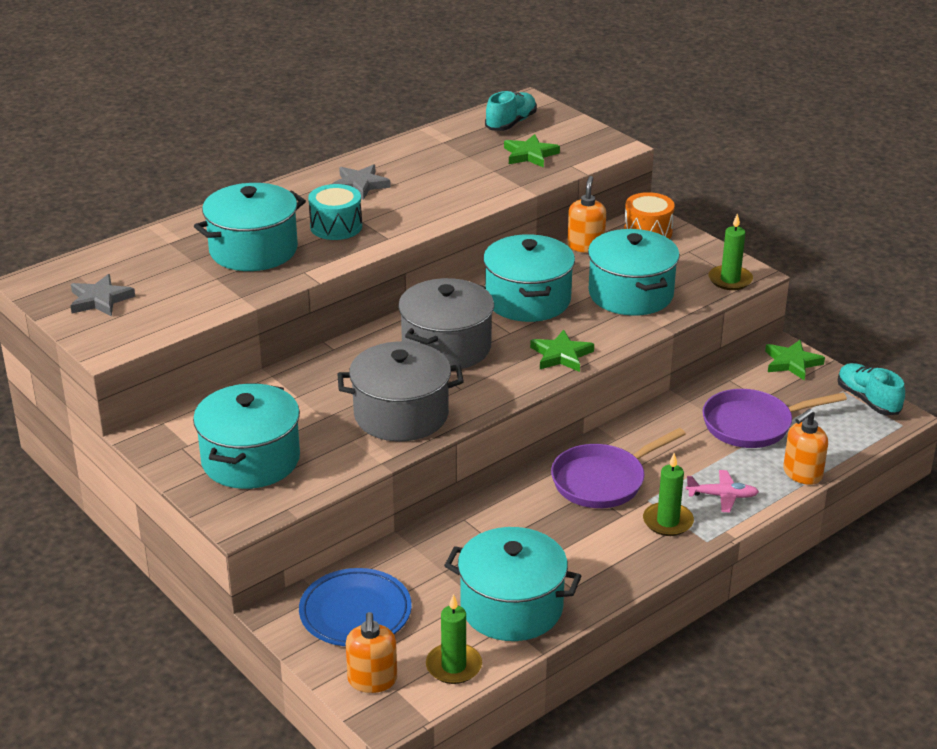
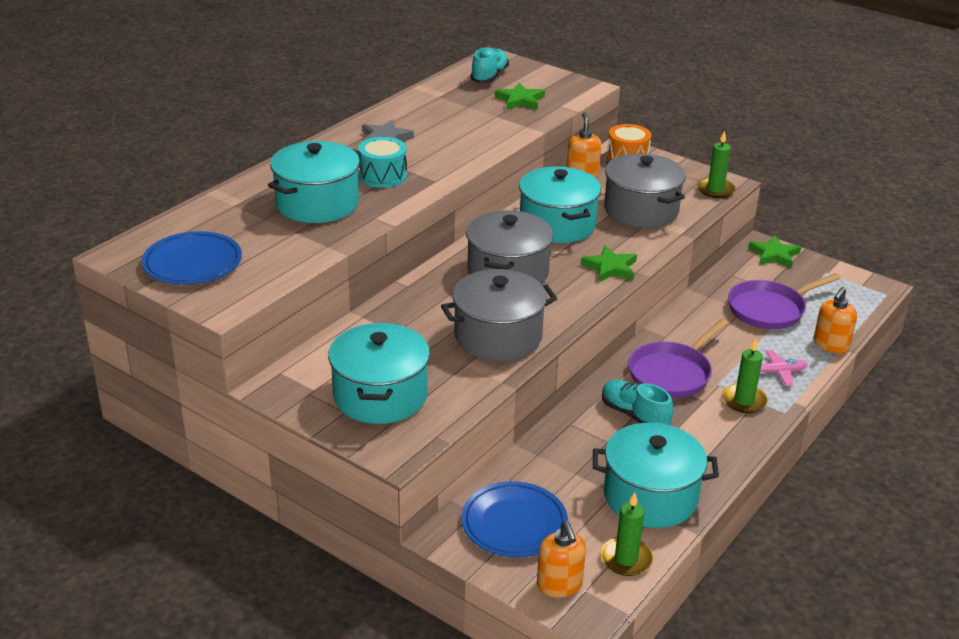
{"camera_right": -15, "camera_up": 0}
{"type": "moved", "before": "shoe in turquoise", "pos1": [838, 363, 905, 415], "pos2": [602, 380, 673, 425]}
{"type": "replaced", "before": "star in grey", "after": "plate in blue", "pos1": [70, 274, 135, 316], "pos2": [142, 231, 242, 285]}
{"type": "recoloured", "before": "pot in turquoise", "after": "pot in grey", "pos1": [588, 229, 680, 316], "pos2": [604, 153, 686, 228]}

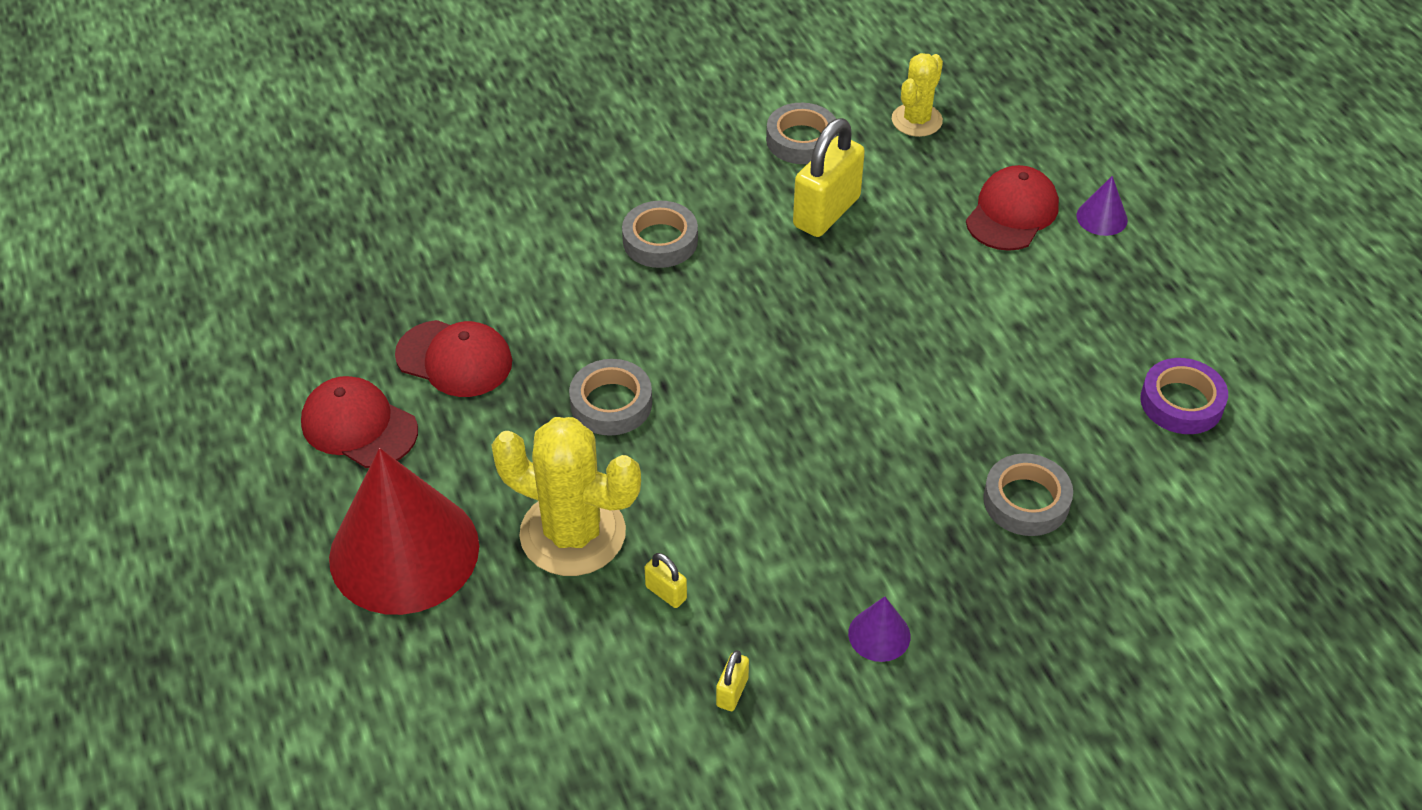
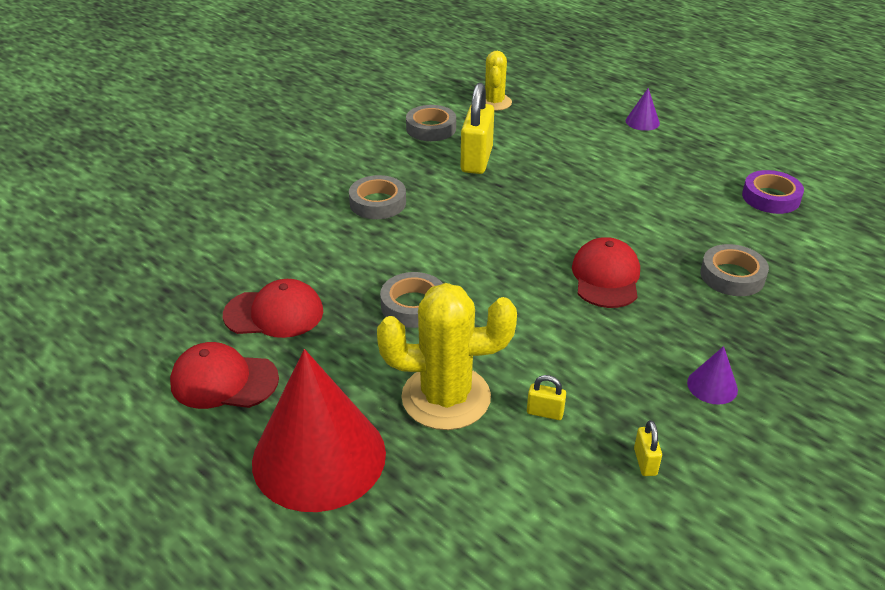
{"camera_right": -25, "camera_up": -10}
{"type": "moved", "before": "cap in red", "pos1": [966, 165, 1059, 251], "pos2": [572, 237, 640, 308]}

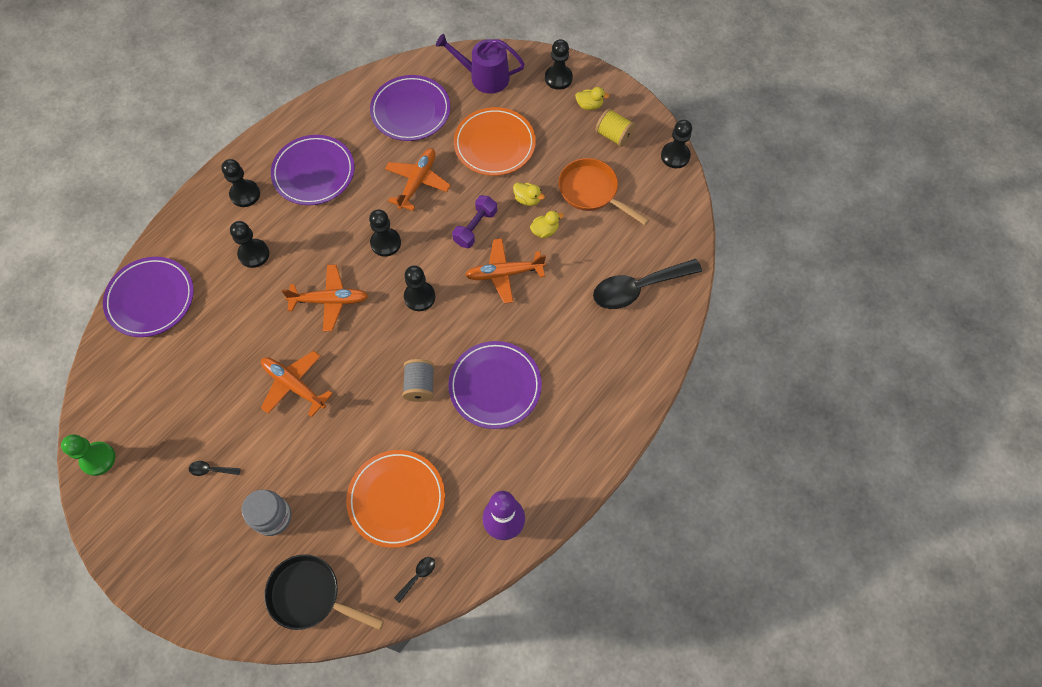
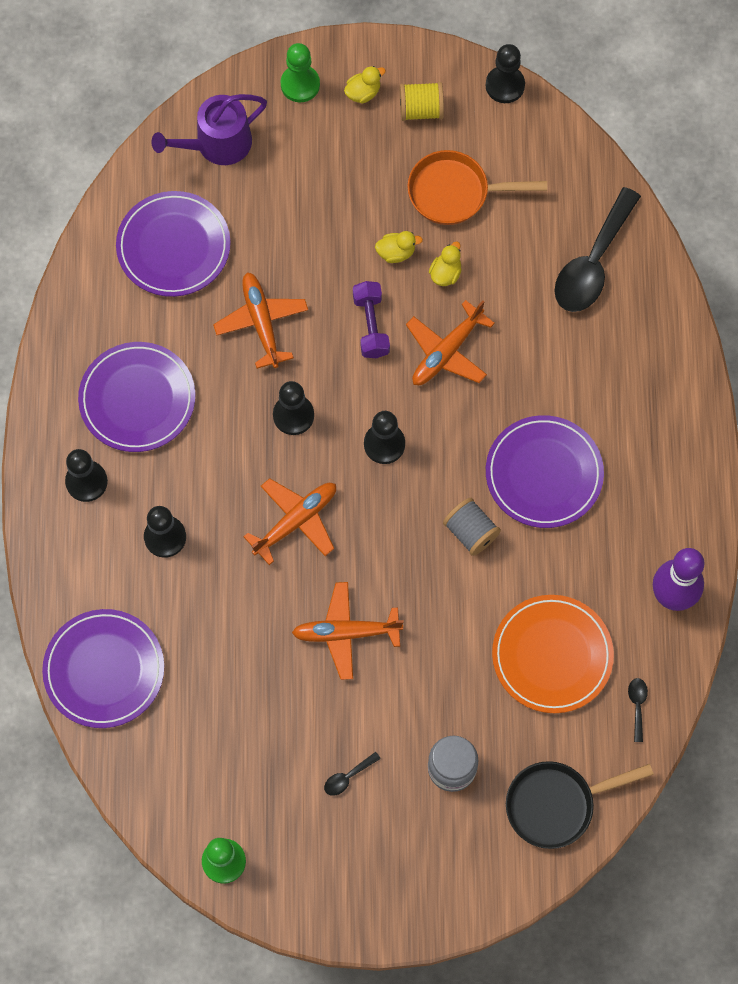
{"camera_right": -40, "camera_up": 5}
{"type": "removed", "before": "plate in orange", "pos1": [454, 107, 536, 176]}
{"type": "recoloured", "before": "pawn in black", "after": "pawn in green", "pos1": [545, 39, 573, 90], "pos2": [281, 43, 320, 103]}

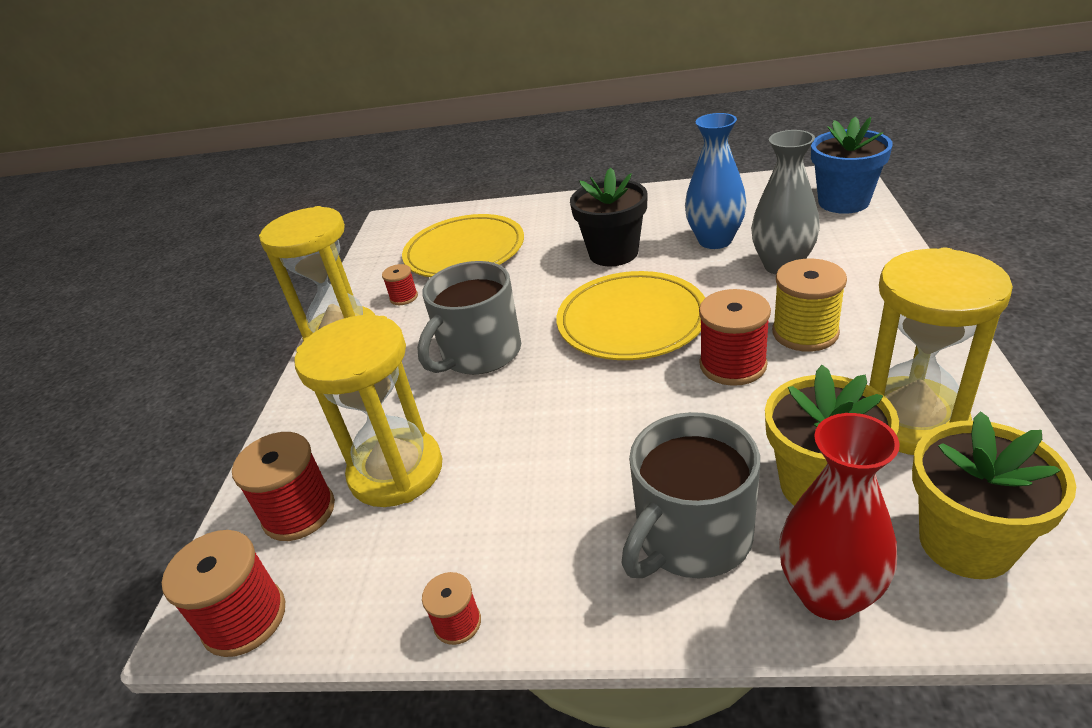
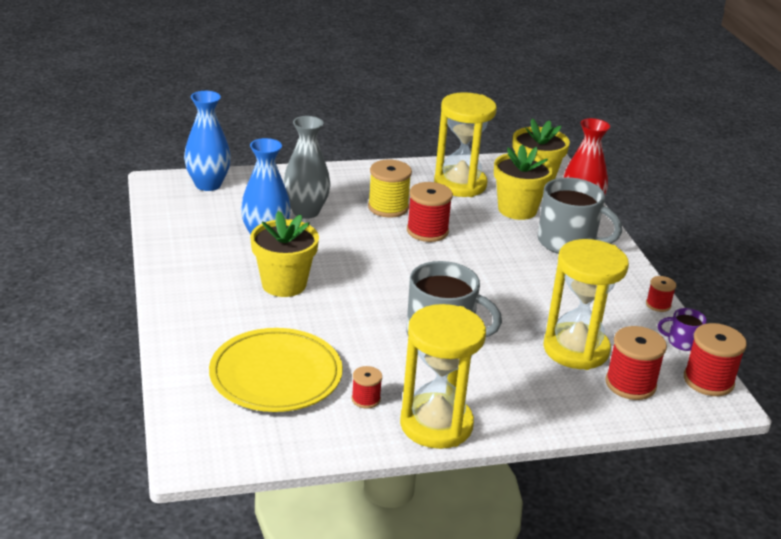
{"camera_right": -115, "camera_up": -5}
{"type": "removed", "before": "plate in yellow", "pos1": [557, 271, 705, 360]}
{"type": "added", "after": "mug in purple", "pos2": [658, 308, 707, 351]}
{"type": "replaced", "before": "flower pot in blue", "after": "vase in blue", "pos1": [811, 117, 893, 214], "pos2": [184, 91, 231, 191]}
{"type": "recoloured", "before": "flower pot in black", "after": "flower pot in yellow", "pos1": [570, 167, 648, 266], "pos2": [250, 211, 319, 297]}

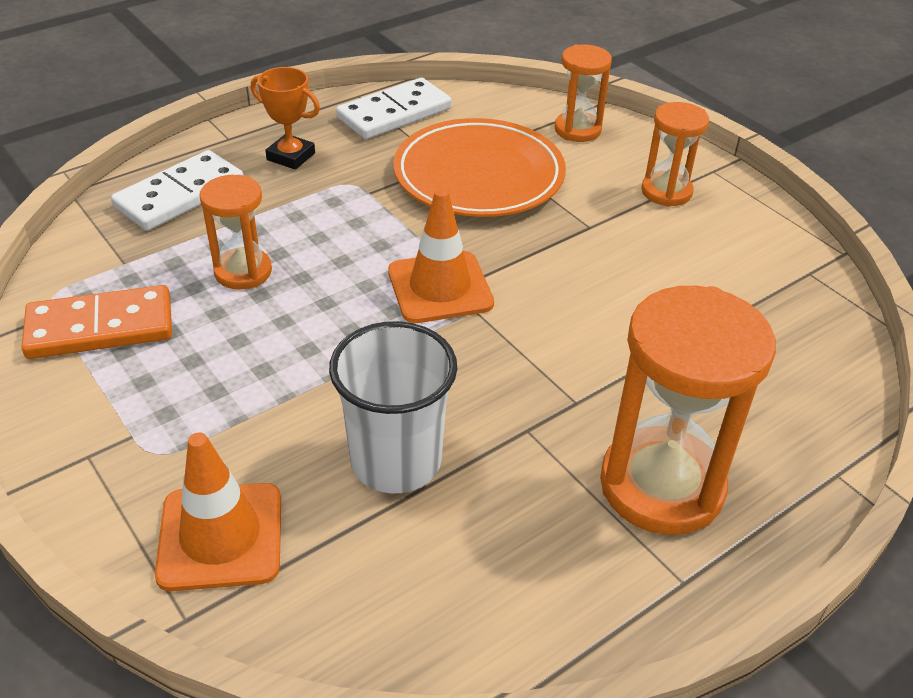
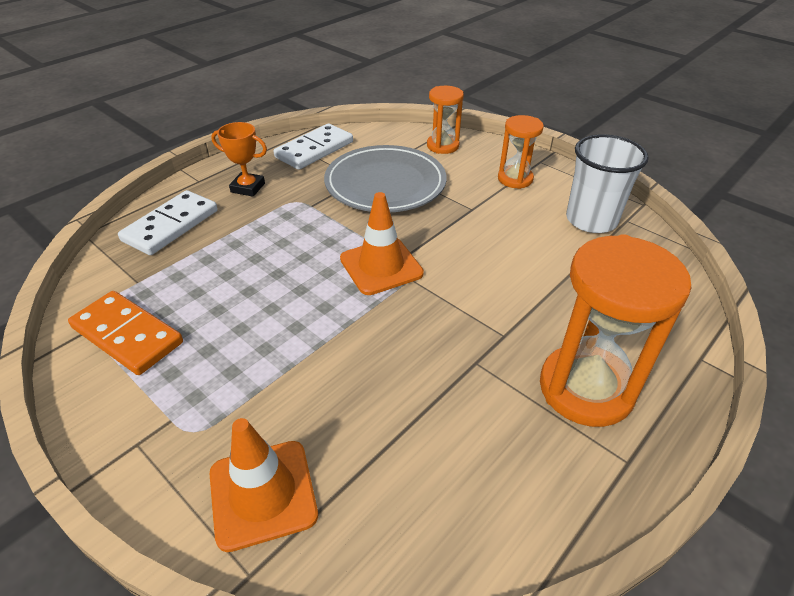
{"camera_right": -10, "camera_up": 0}
{"type": "removed", "before": "hourglass in orange", "pos1": [200, 175, 272, 290]}
{"type": "moved", "before": "cup in white", "pos1": [329, 321, 457, 493], "pos2": [566, 134, 649, 233]}
{"type": "recoloured", "before": "plate in orange", "after": "plate in grey", "pos1": [394, 118, 566, 217], "pos2": [324, 145, 447, 212]}
{"type": "turned", "before": "domino in orange", "pos1": [21, 285, 172, 359], "pos2": [68, 291, 183, 375], "turn": 60}

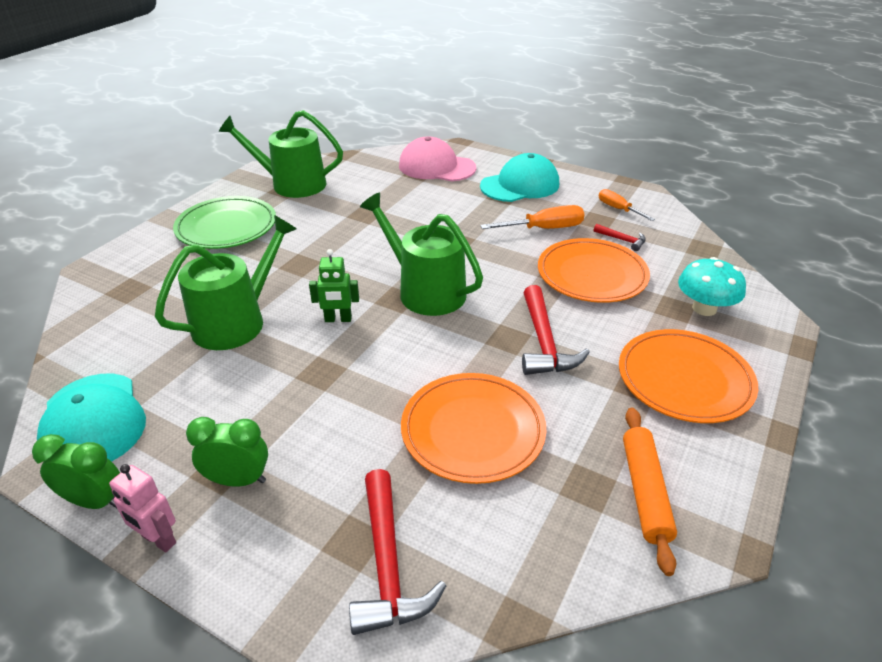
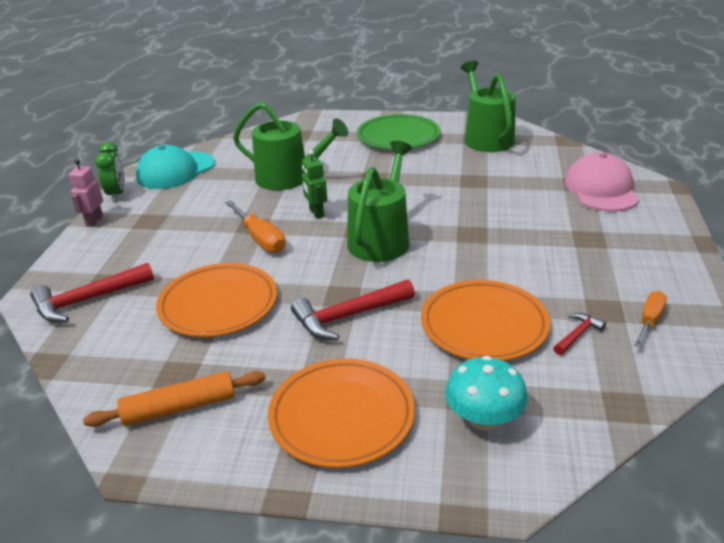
{"camera_right": 70, "camera_up": -5}
{"type": "removed", "before": "clock in green", "pos1": [186, 417, 268, 487]}
{"type": "removed", "before": "cap in turquoise", "pos1": [480, 153, 559, 202]}
{"type": "moved", "before": "screwdriver in orange", "pos1": [480, 205, 585, 229], "pos2": [225, 200, 286, 253]}
{"type": "turned", "before": "hammer in red", "pos1": [594, 224, 646, 251], "pos2": [554, 313, 606, 355], "turn": -150}

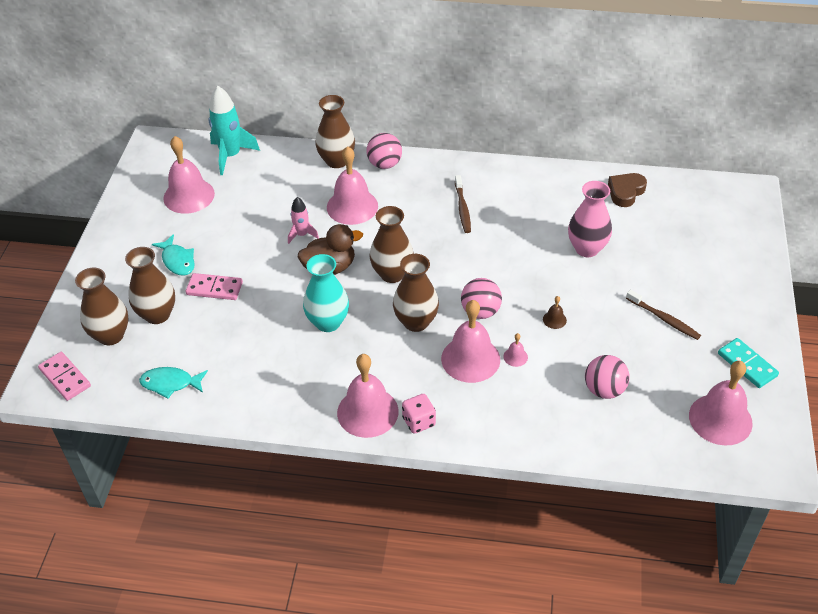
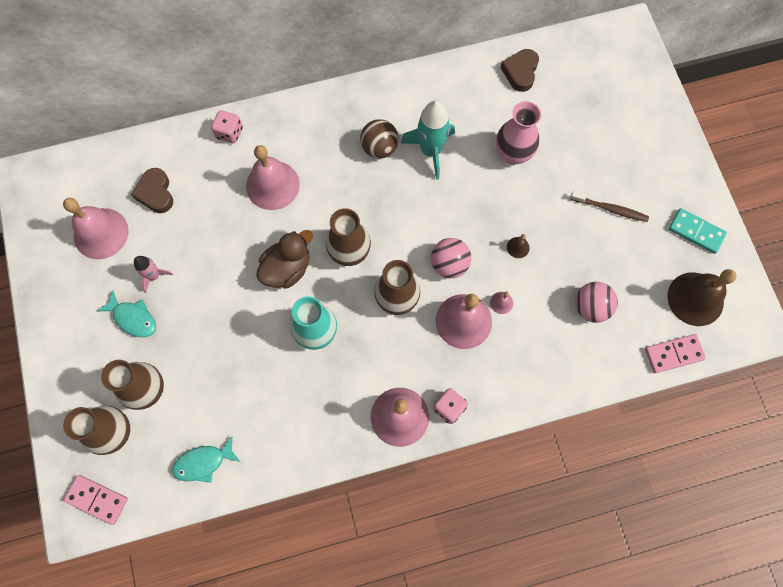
{"camera_right": -25, "camera_up": 25}
{"type": "removed", "before": "ball in pink", "pos1": [366, 133, 402, 169]}
{"type": "added", "after": "heart in brown", "pos2": [131, 168, 173, 213]}
{"type": "moved", "before": "domino in pink", "pos1": [186, 273, 243, 300], "pos2": [645, 334, 706, 373]}
{"type": "moved", "before": "rocket in turquoise", "pos1": [208, 86, 260, 175], "pos2": [401, 100, 455, 180]}
{"type": "moved", "before": "rocket in pink", "pos1": [288, 197, 319, 244], "pos2": [134, 256, 173, 292]}
{"type": "replaced", "before": "vase in brown", "after": "dice in pink", "pos1": [315, 95, 355, 168], "pos2": [211, 110, 243, 144]}
{"type": "replaced", "before": "toothbrush in brown", "after": "ball in brown", "pos1": [455, 175, 471, 233], "pos2": [360, 119, 399, 159]}
{"type": "recoloured", "before": "bell in pink", "after": "bell in brown", "pos1": [689, 361, 753, 446], "pos2": [667, 269, 737, 326]}

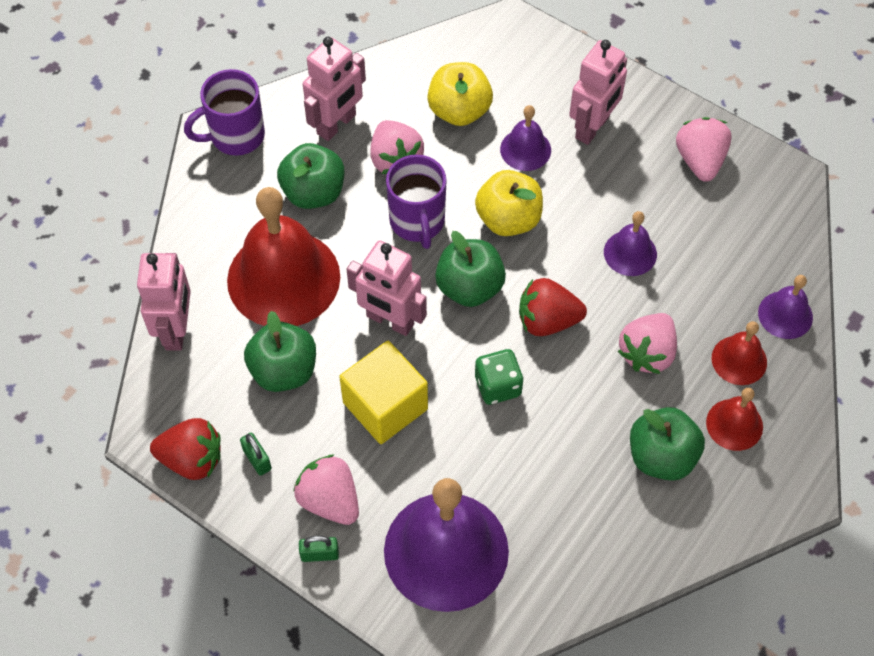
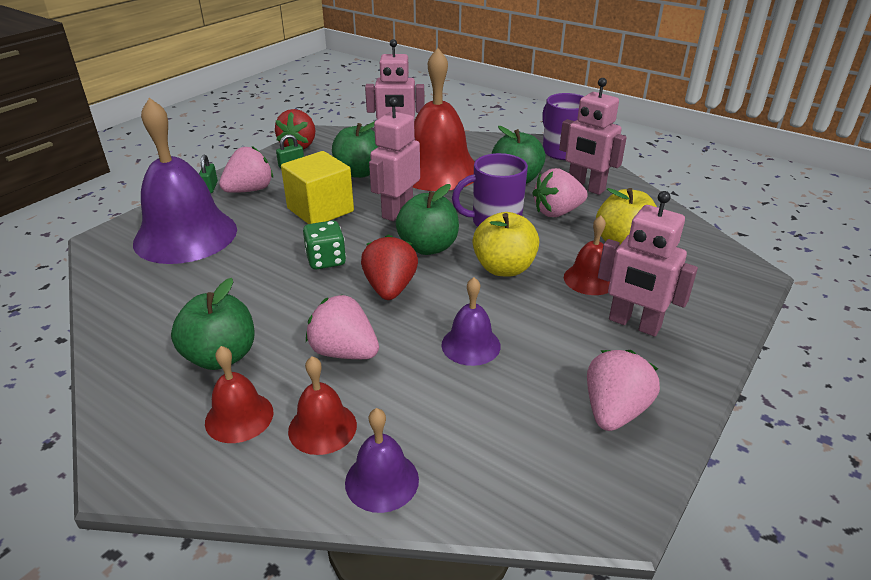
{"camera_right": 90, "camera_up": -25}
{"type": "recoloured", "before": "bell in purple", "after": "bell in red", "pos1": [500, 105, 551, 171], "pos2": [564, 216, 610, 295]}
{"type": "turned", "before": "strawberry in pink", "pos1": [676, 117, 732, 182], "pos2": [587, 350, 660, 431], "turn": -60}

